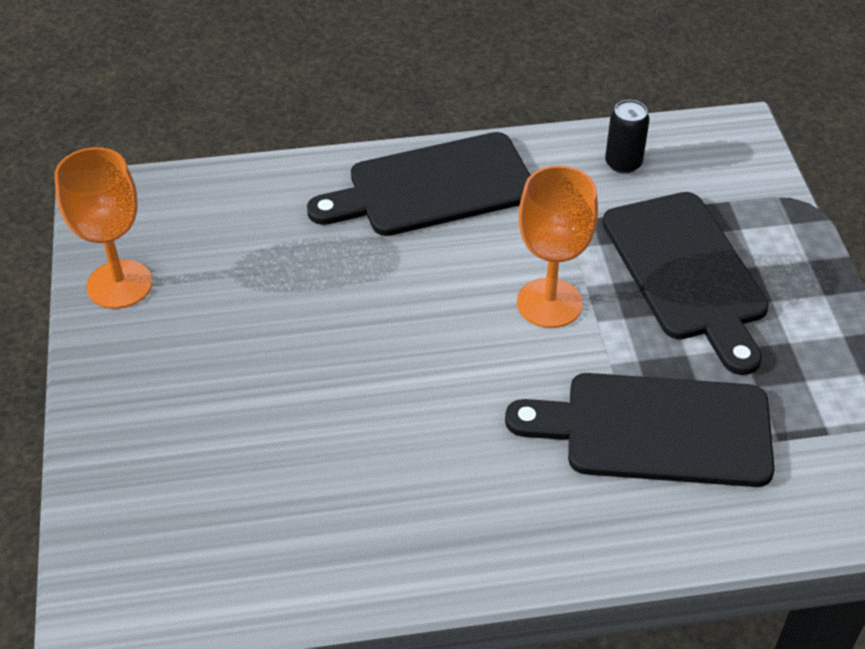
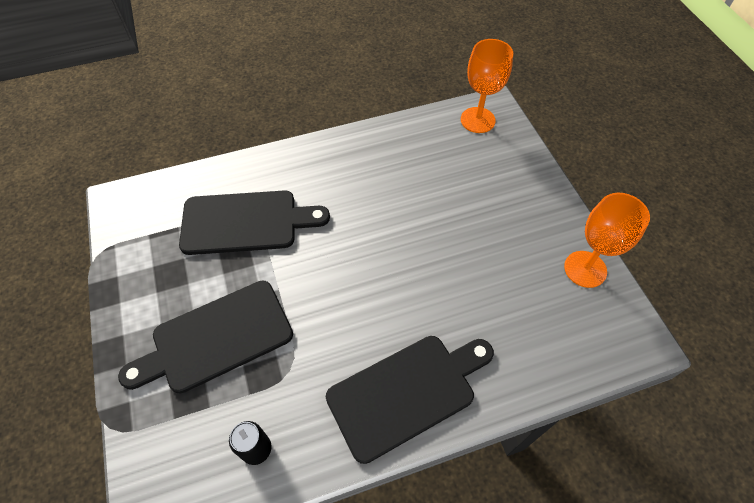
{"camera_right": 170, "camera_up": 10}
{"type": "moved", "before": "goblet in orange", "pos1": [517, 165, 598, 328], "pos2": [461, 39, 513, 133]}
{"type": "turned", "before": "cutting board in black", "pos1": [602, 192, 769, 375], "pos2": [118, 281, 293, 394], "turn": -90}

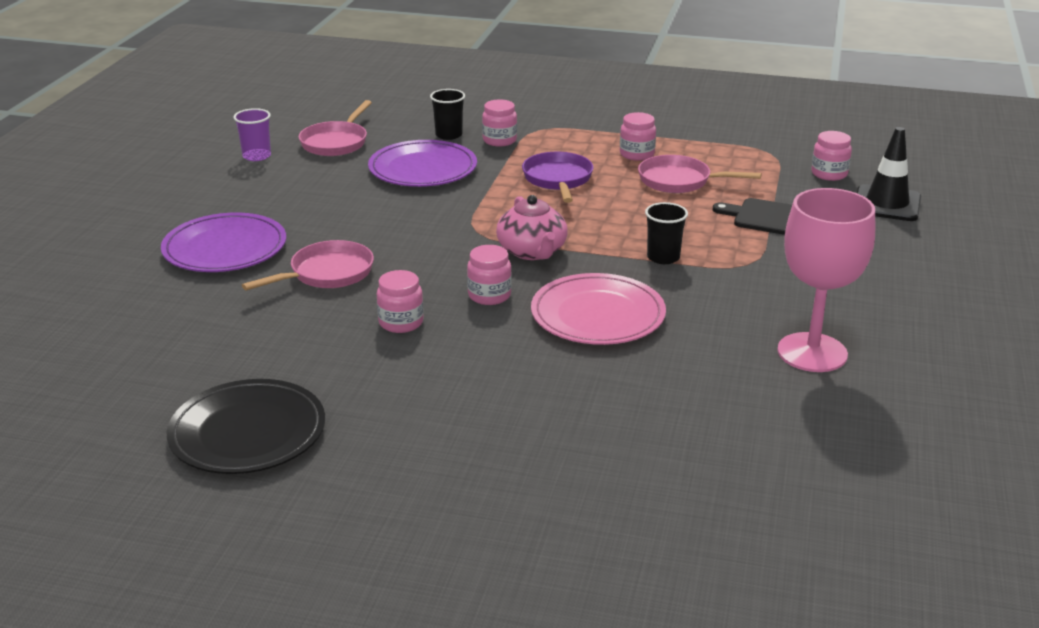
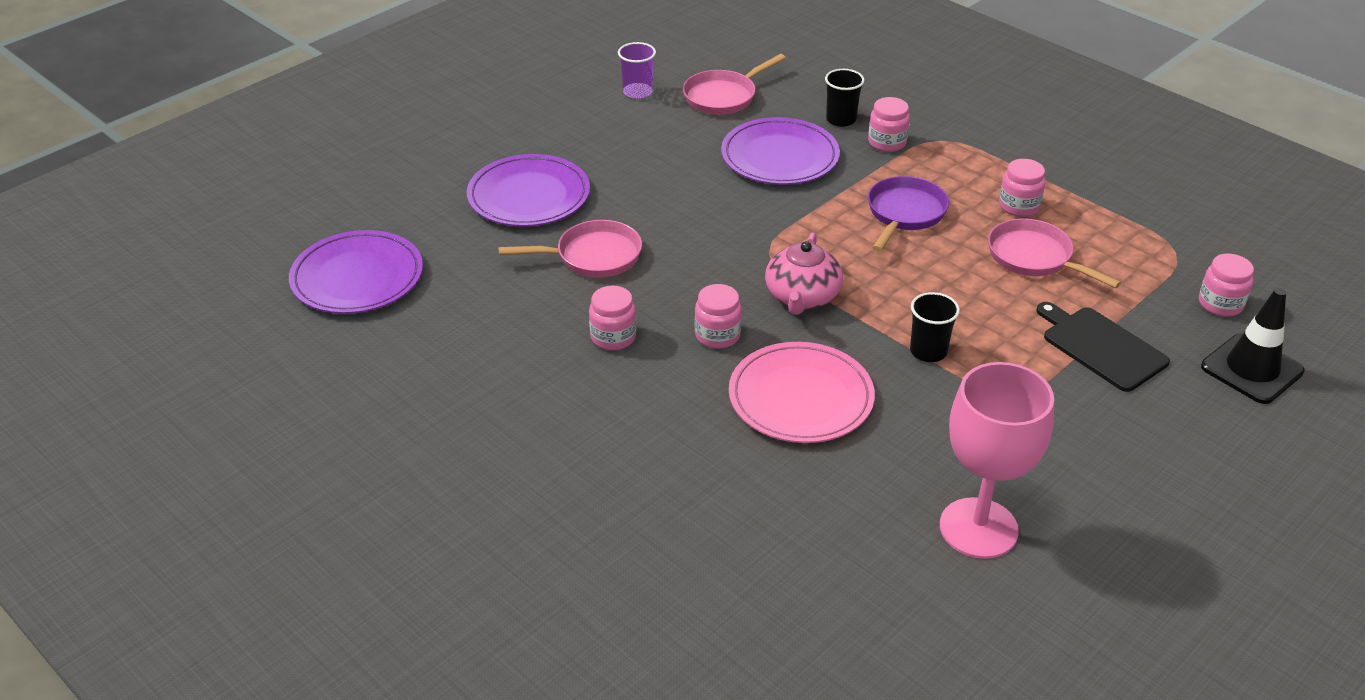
{"camera_right": 30, "camera_up": 10}
{"type": "removed", "before": "plate in black", "pos1": [167, 379, 325, 474]}
{"type": "added", "after": "plate in purple", "pos2": [289, 230, 423, 314]}

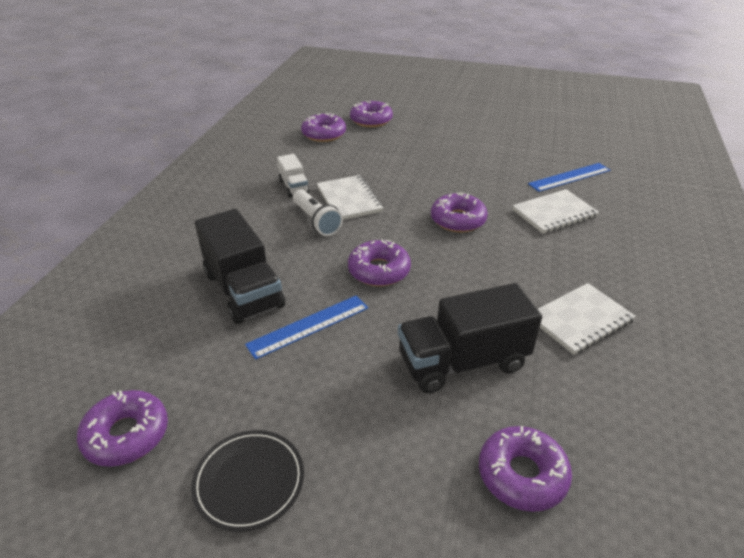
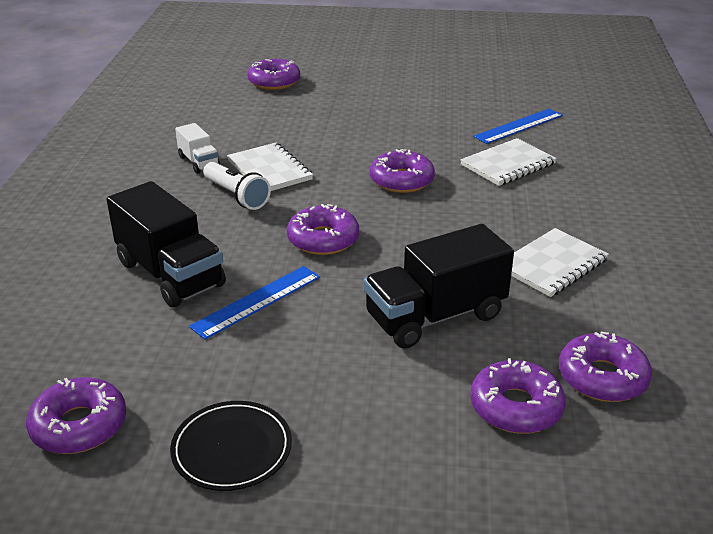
{"camera_right": -10, "camera_up": -5}
{"type": "moved", "before": "donut in purple", "pos1": [301, 113, 346, 142], "pos2": [559, 332, 652, 402]}

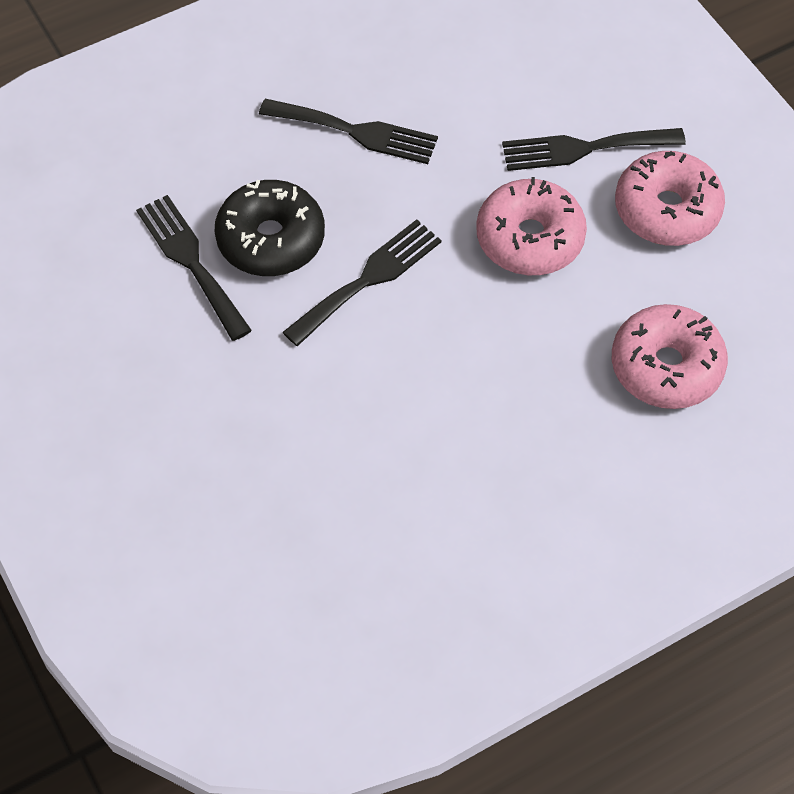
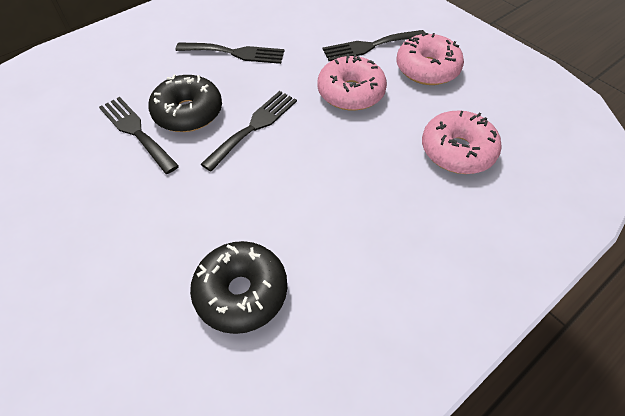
{"camera_right": -10, "camera_up": -5}
{"type": "added", "after": "donut in black", "pos2": [190, 241, 287, 334]}

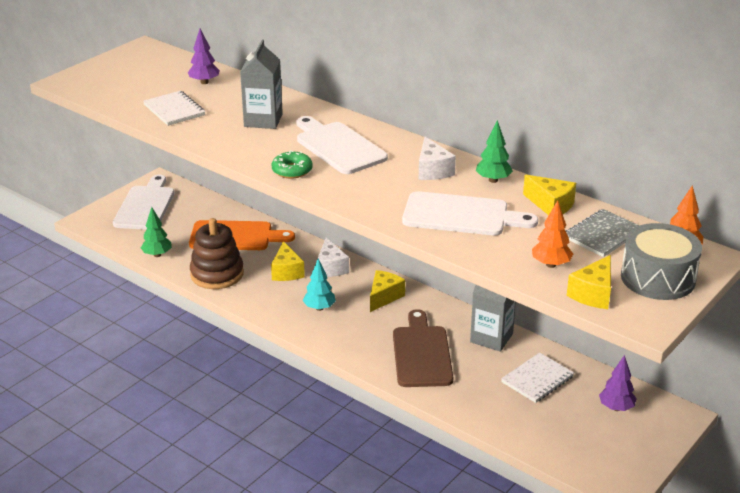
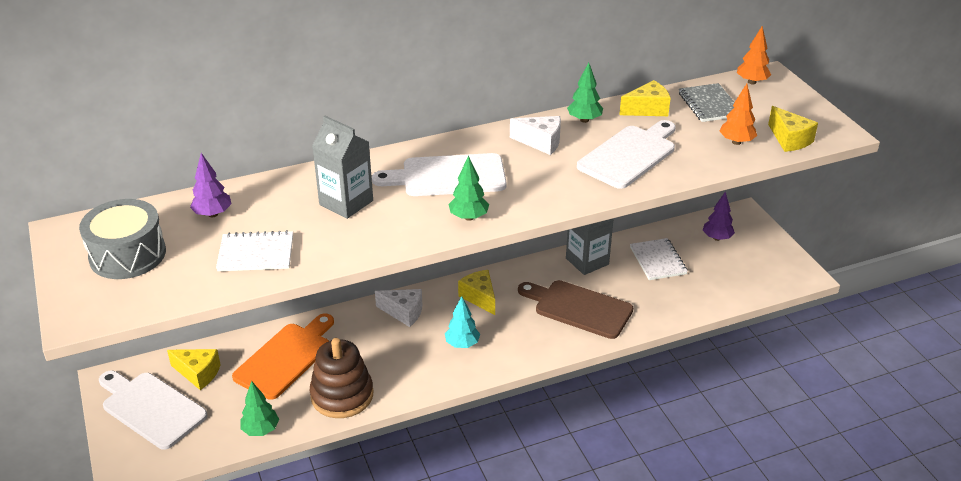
{"camera_right": -60, "camera_up": 5}
{"type": "moved", "before": "cheese in yellow", "pos1": [271, 241, 305, 281], "pos2": [167, 349, 221, 390]}
{"type": "moved", "before": "drum in grey", "pos1": [621, 223, 702, 300], "pos2": [79, 199, 166, 279]}
{"type": "replaced", "before": "donut in green", "after": "tree in green", "pos1": [272, 150, 313, 179], "pos2": [449, 155, 489, 221]}

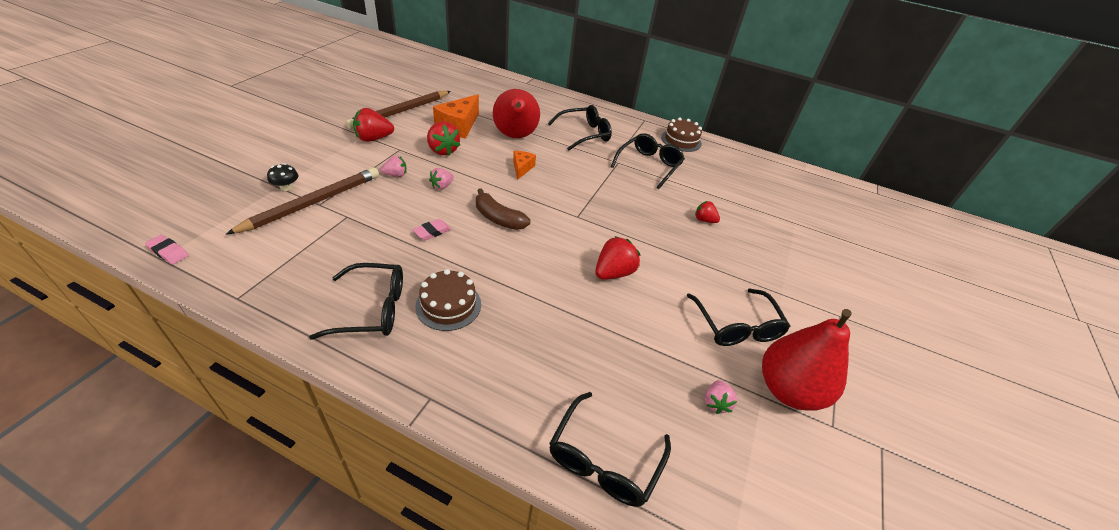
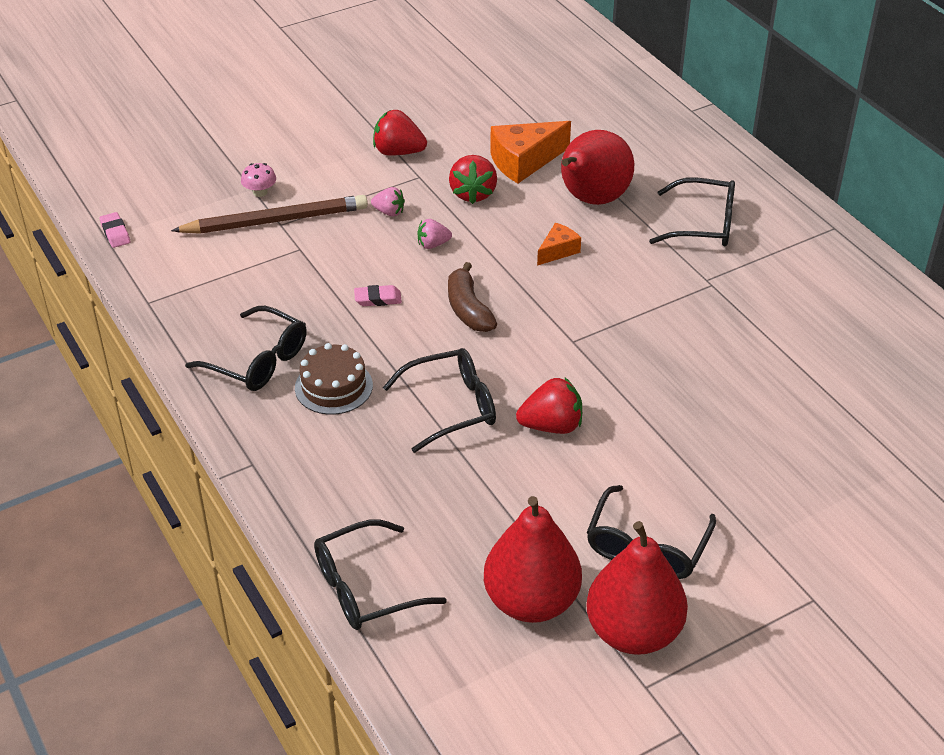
{"camera_right": 40, "camera_up": 0}
{"type": "removed", "before": "pencil in brown", "pos1": [346, 91, 451, 129]}
{"type": "removed", "before": "cake in brown", "pos1": [661, 117, 702, 152]}
{"type": "removed", "before": "strawberry in red", "pos1": [695, 201, 720, 223]}
{"type": "moved", "before": "glasses in black", "pos1": [611, 133, 685, 189], "pos2": [383, 348, 496, 453]}
{"type": "replaced", "before": "strawberry in pink", "after": "pear in red", "pos1": [705, 380, 737, 414], "pos2": [484, 496, 582, 623]}
{"type": "recoloured", "before": "mushroom in black", "after": "mushroom in pink", "pos1": [267, 163, 299, 191], "pos2": [241, 163, 276, 197]}

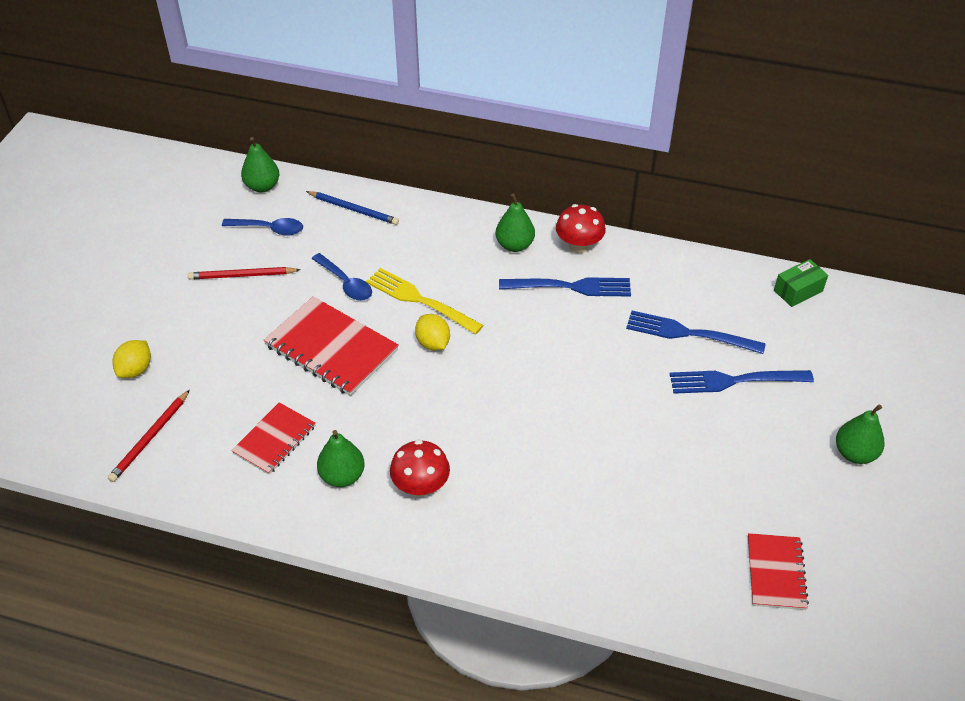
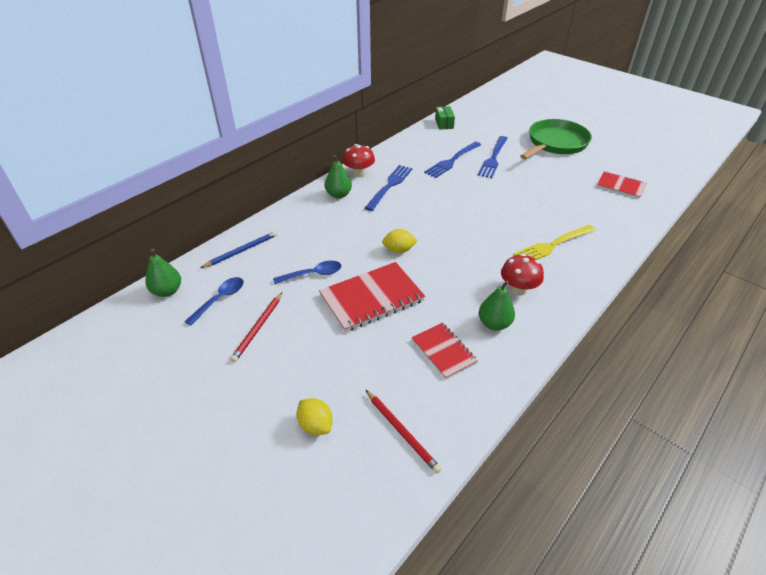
{"camera_right": -65, "camera_up": -5}
{"type": "moved", "before": "fork in yellow", "pos1": [366, 268, 484, 334], "pos2": [513, 225, 596, 260]}
{"type": "replaced", "before": "pear in green", "after": "pan in green", "pos1": [836, 404, 885, 464], "pos2": [520, 119, 592, 159]}

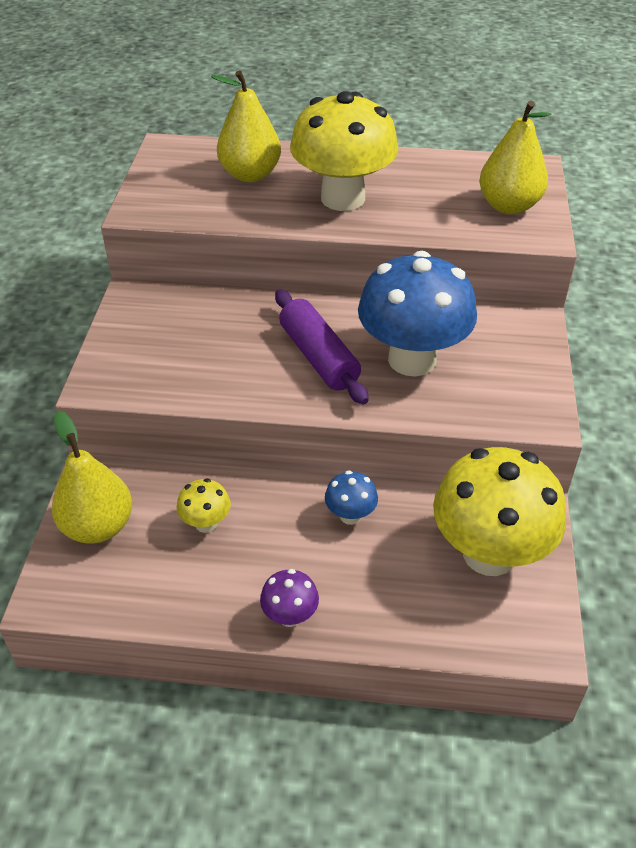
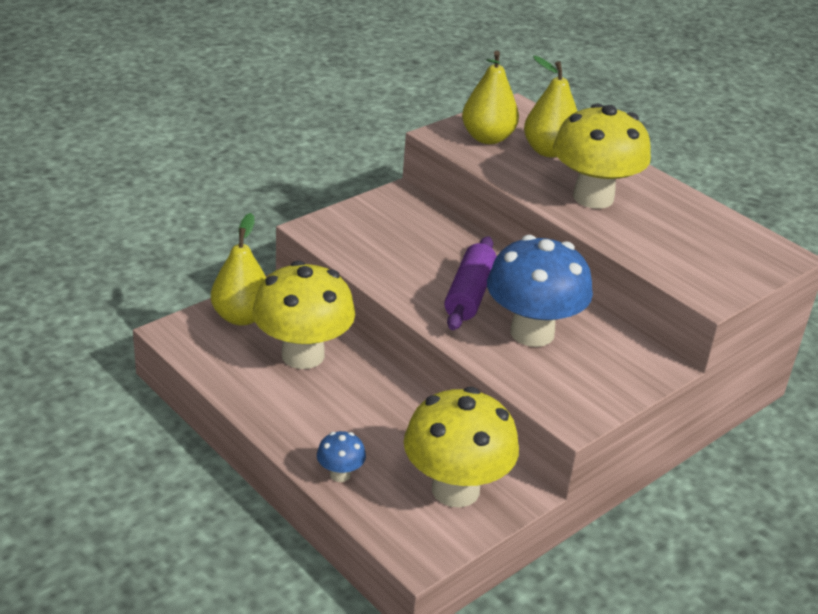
{"camera_right": 40, "camera_up": -10}
{"type": "removed", "before": "mushroom in purple", "pos1": [260, 569, 319, 627]}
{"type": "moved", "before": "mushroom in blue", "pos1": [325, 470, 378, 525], "pos2": [317, 431, 366, 482]}
{"type": "moved", "before": "pear in yellow", "pos1": [479, 101, 551, 214], "pos2": [462, 51, 519, 144]}
{"type": "resized", "before": "mushroom in yellow", "pos1": [177, 478, 231, 533], "pos2": [253, 261, 355, 369], "scale": 2.29}

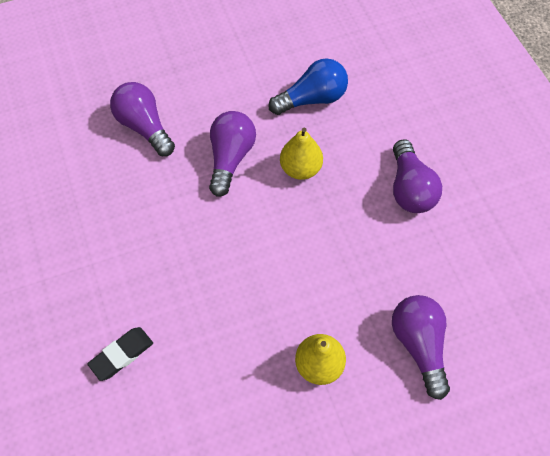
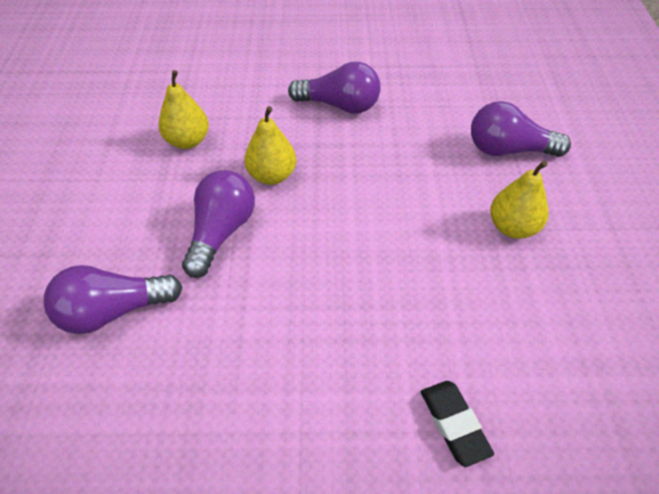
{"camera_right": -70, "camera_up": -10}
{"type": "replaced", "before": "light bulb in blue", "after": "pear in yellow", "pos1": [269, 58, 348, 115], "pos2": [158, 70, 209, 149]}
{"type": "turned", "before": "light bulb in purple", "pos1": [209, 111, 256, 197], "pos2": [182, 170, 255, 278], "turn": 75}

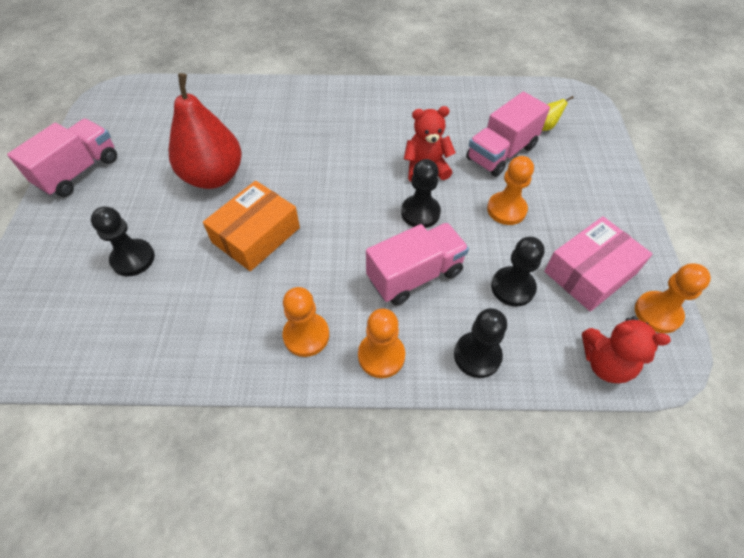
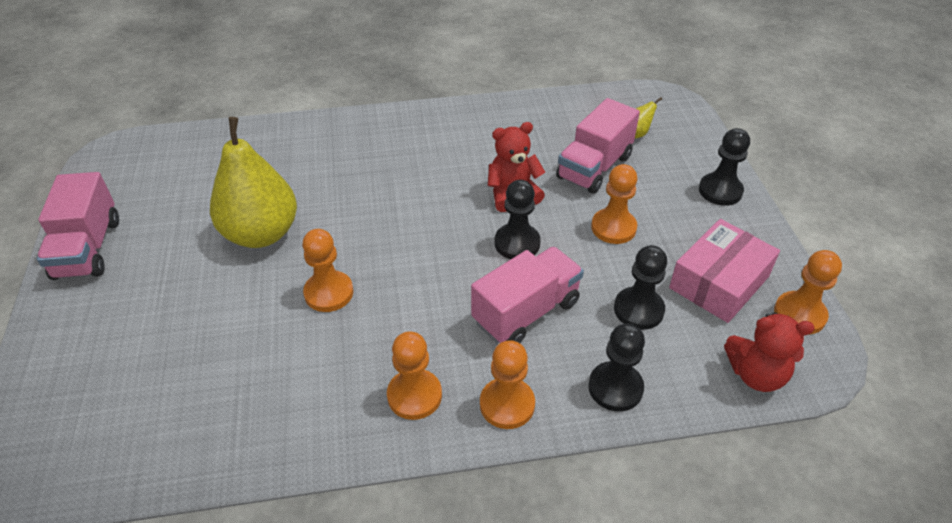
{"camera_right": -10, "camera_up": -10}
{"type": "moved", "before": "pawn in black", "pos1": [91, 207, 155, 276], "pos2": [699, 128, 750, 206]}
{"type": "replaced", "before": "box in orange", "after": "pawn in orange", "pos1": [203, 181, 300, 271], "pos2": [302, 229, 353, 312]}
{"type": "recoloured", "before": "pear in red", "after": "pear in yellow", "pos1": [169, 73, 242, 189], "pos2": [210, 117, 297, 248]}
{"type": "turned", "before": "truck in pink", "pos1": [7, 119, 117, 197], "pos2": [37, 172, 119, 280], "turn": 150}

